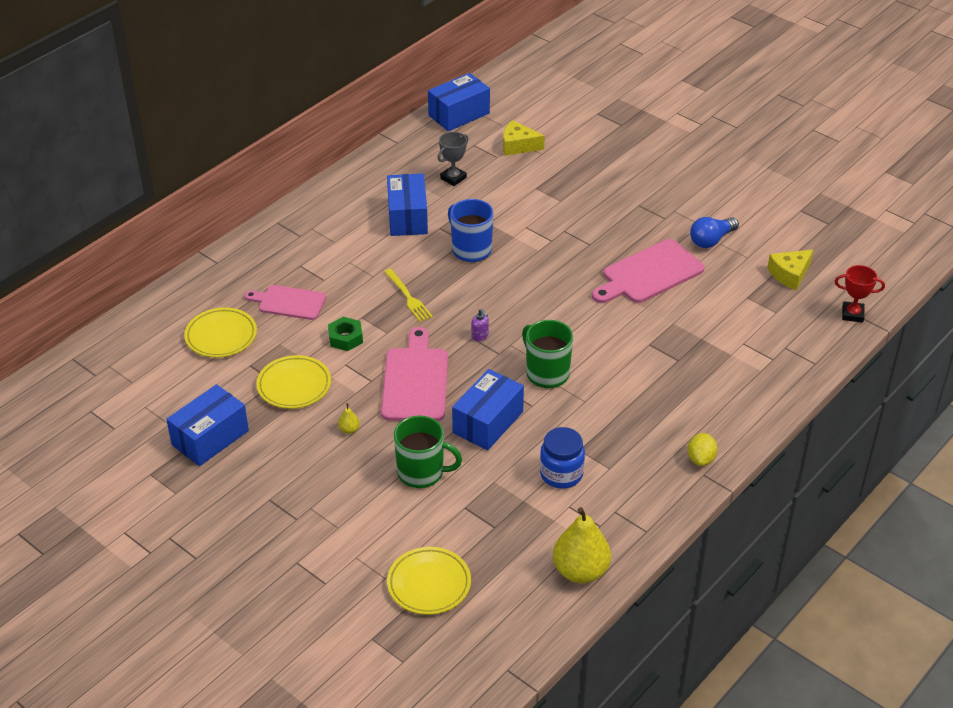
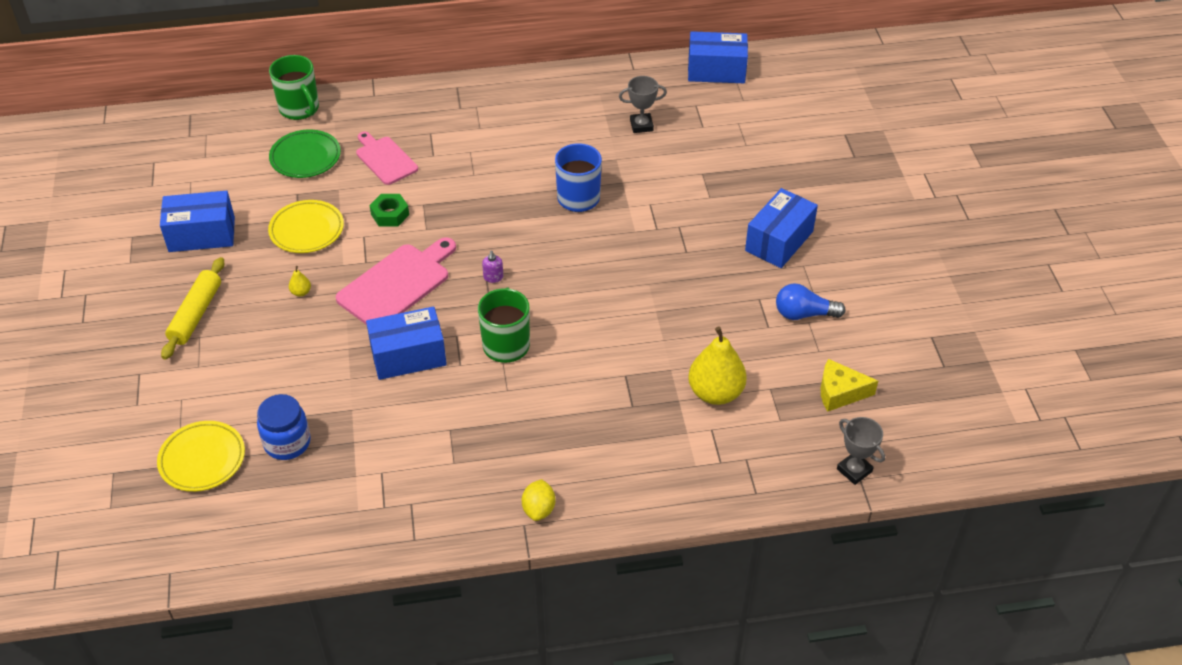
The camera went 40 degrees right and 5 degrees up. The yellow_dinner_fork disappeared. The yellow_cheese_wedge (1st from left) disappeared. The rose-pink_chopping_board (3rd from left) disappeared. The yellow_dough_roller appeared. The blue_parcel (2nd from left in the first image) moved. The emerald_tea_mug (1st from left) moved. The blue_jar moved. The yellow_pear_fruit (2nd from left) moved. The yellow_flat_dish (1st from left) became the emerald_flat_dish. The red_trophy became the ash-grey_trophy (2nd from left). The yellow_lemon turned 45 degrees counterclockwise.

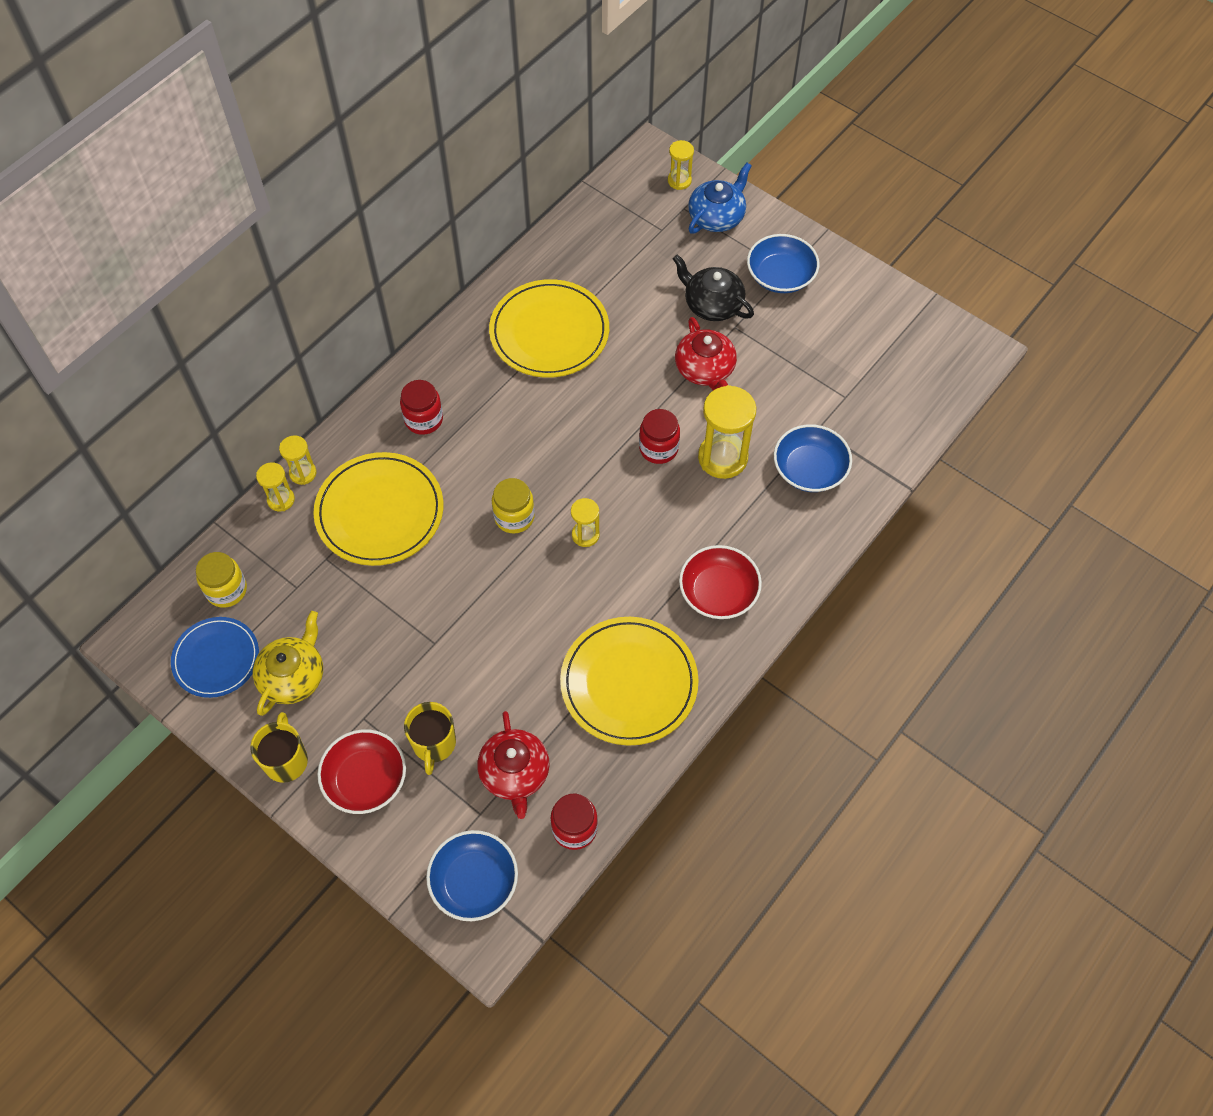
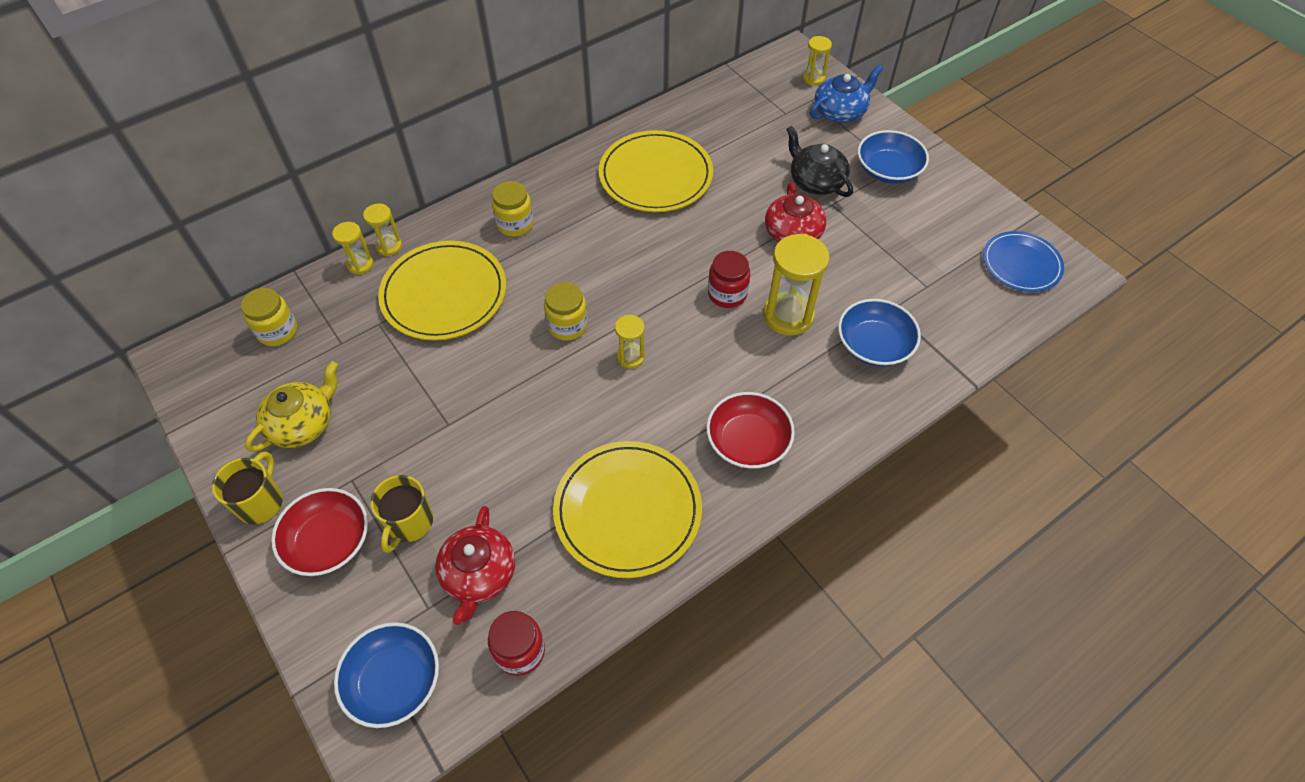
The camera went 15 degrees right and 5 degrees down. The blue_flat_dish moved. The red_jar (1st from left) became the yellow_jar (2nd from left).

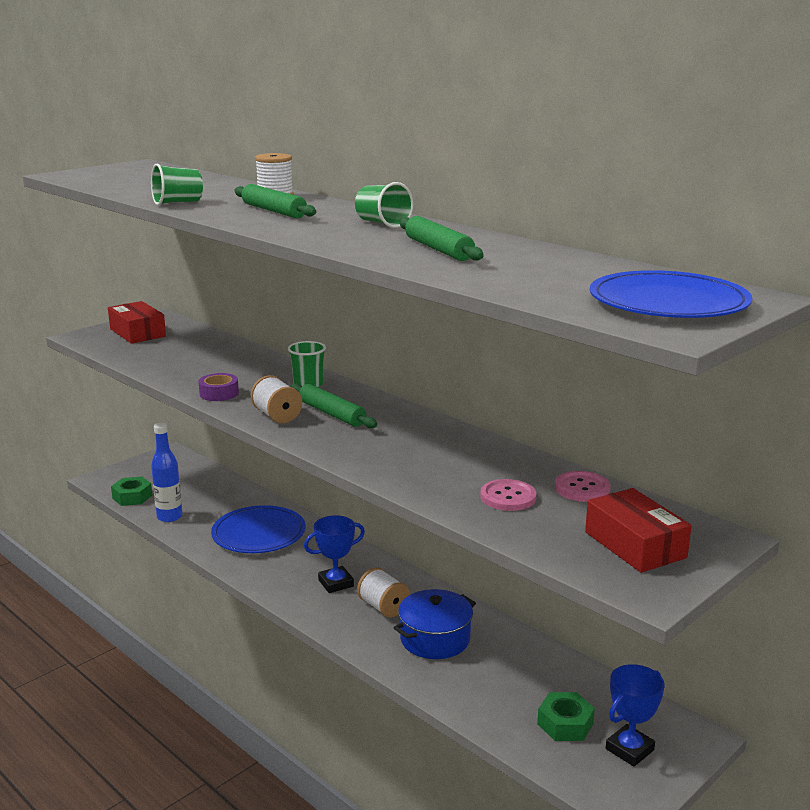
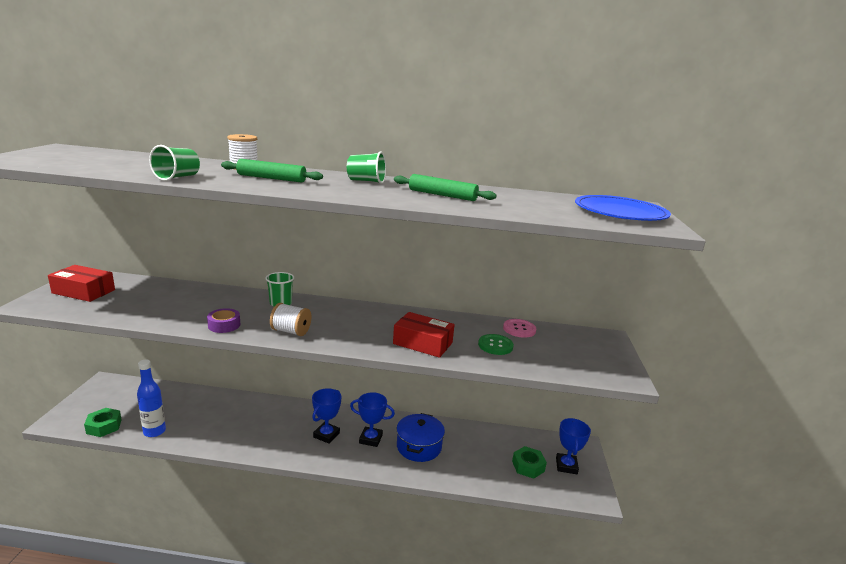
The camera went 40 degrees left and 0 degrees up. The blue_flat_dish (1st from left) disappeared. The emerald_dough_roller (2nd from left) disappeared. The red_parcel (2nd from left) moved. The snow-white_reel_of_thread (3rd from left) was replaced by the blue_trophy (2nd from left). The rose-pink_button (1st from left) became the emerald_button.

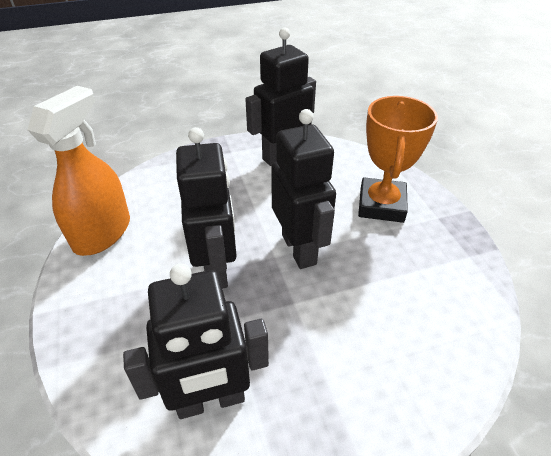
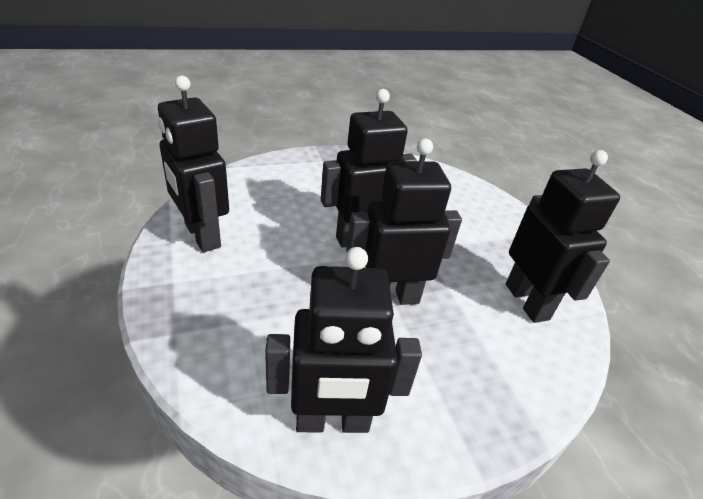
The camera went 95 degrees left and 5 degrees down. The orange-coloured_trophy disappeared. The orange-coloured_spray_bottle was replaced by the jet-black_robot_figure (2nd from left).

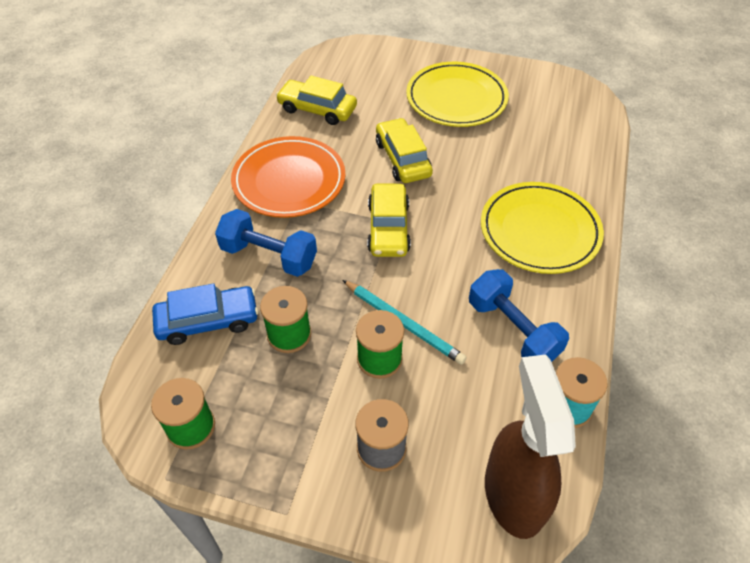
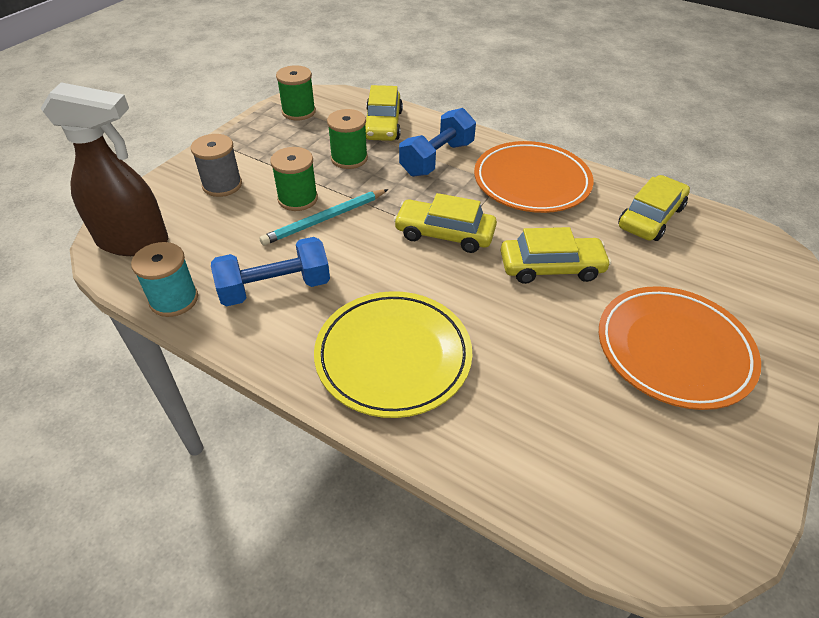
The camera went 105 degrees right and 5 degrees down. The blue_car became the yellow_car (1st from left). The yellow_flat_dish (1st from left) became the orange-coloured_flat_dish (2nd from left).

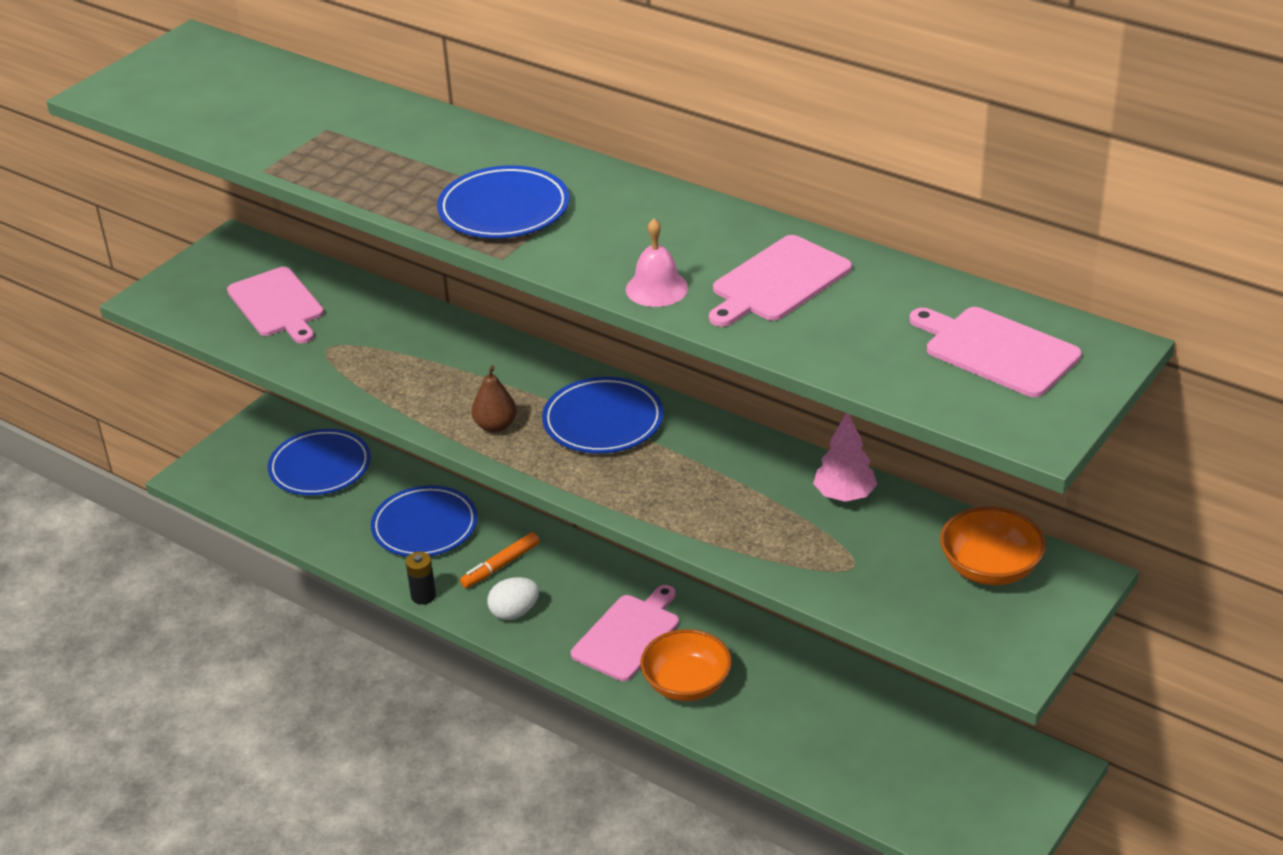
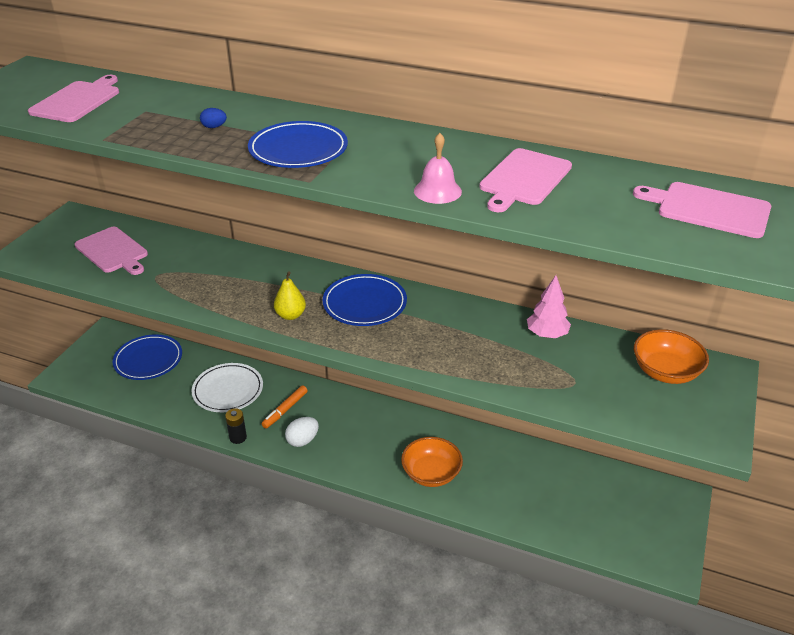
The camera went 15 degrees left and 0 degrees up. The blue_egg appeared. The rose-pink_chopping_board (2nd from left in the first image) moved. The blue_flat_dish (2nd from left) became the snow-white_flat_dish. The dark_brown_pear_fruit became the yellow_pear_fruit.

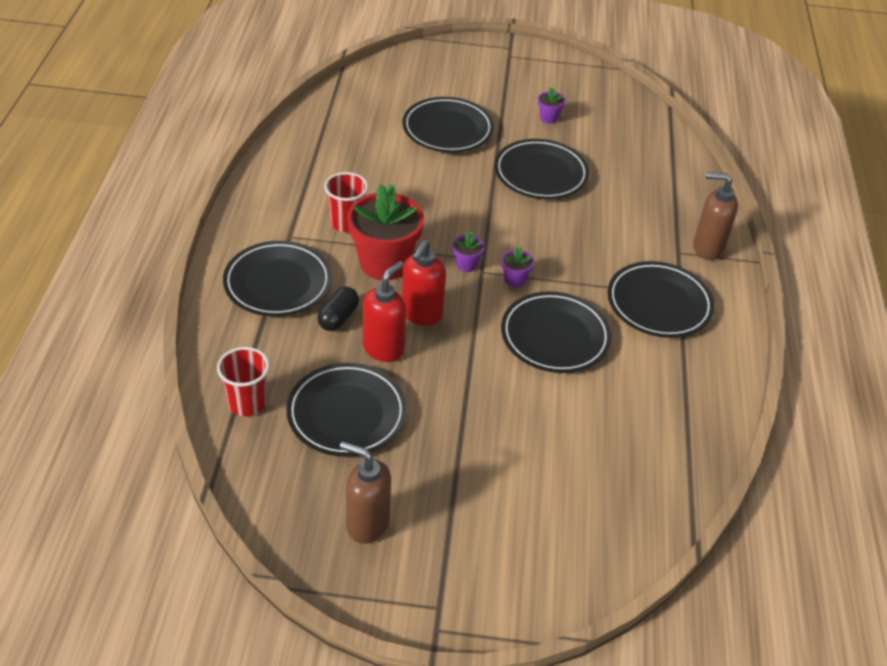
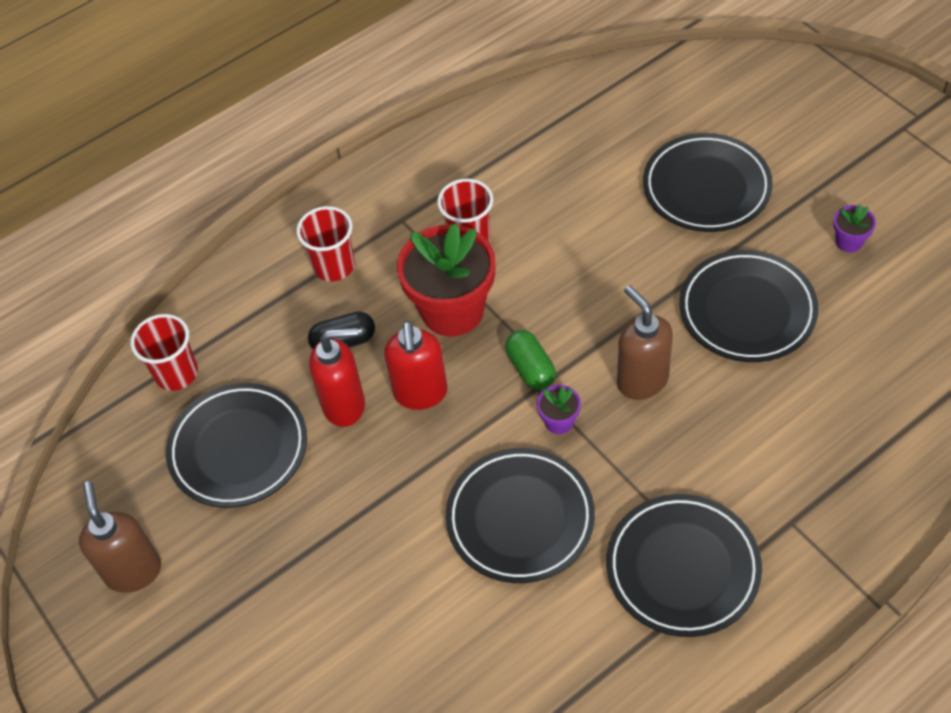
The camera went 55 degrees right and 10 degrees up. The dark_brown_pump_bottle (2nd from left) moved. The jet-black_flat_dish (1st from left) was replaced by the red_cup (2nd from left). The purple_potted_plant (1st from left) was replaced by the emerald_pill_shape. The red_pump_bottle (2nd from left) turned 75 degrees counterclockwise.

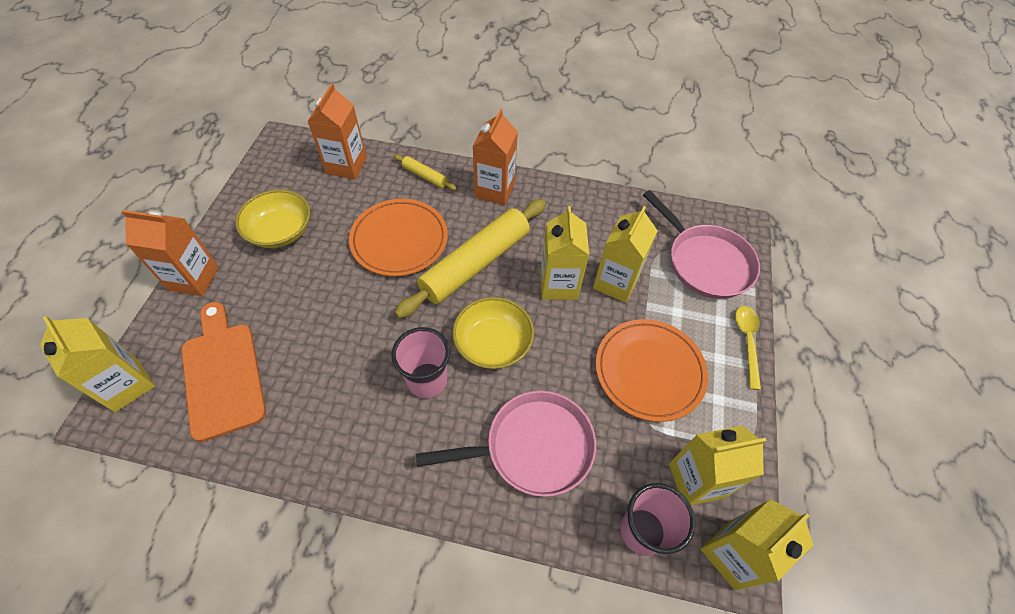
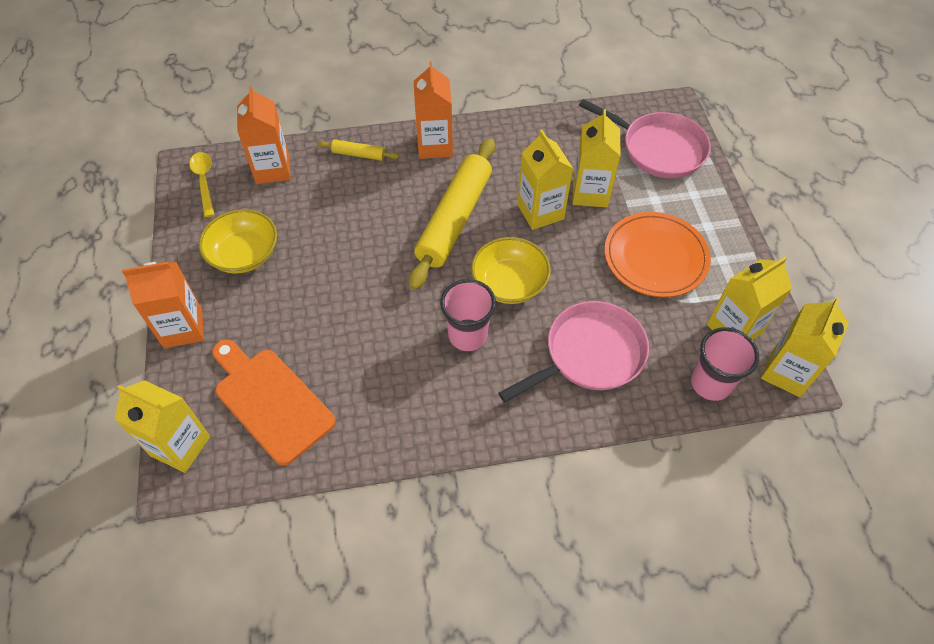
The camera went 20 degrees left and 0 degrees up. The orange-coloured_flat_dish (1st from left) disappeared. The yellow_spoon moved.

